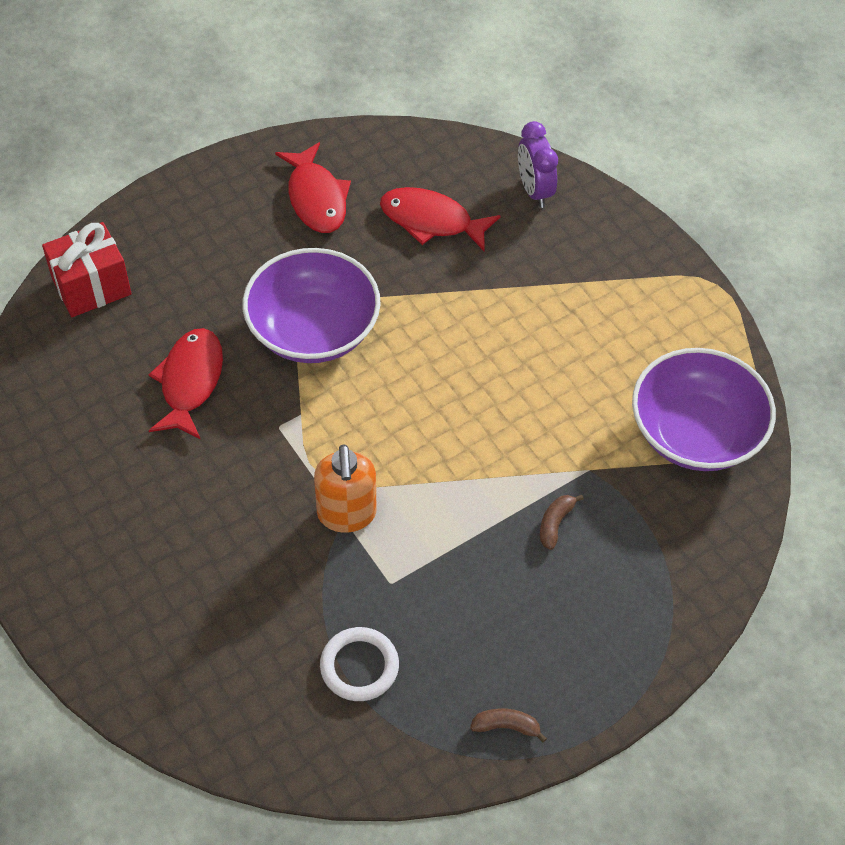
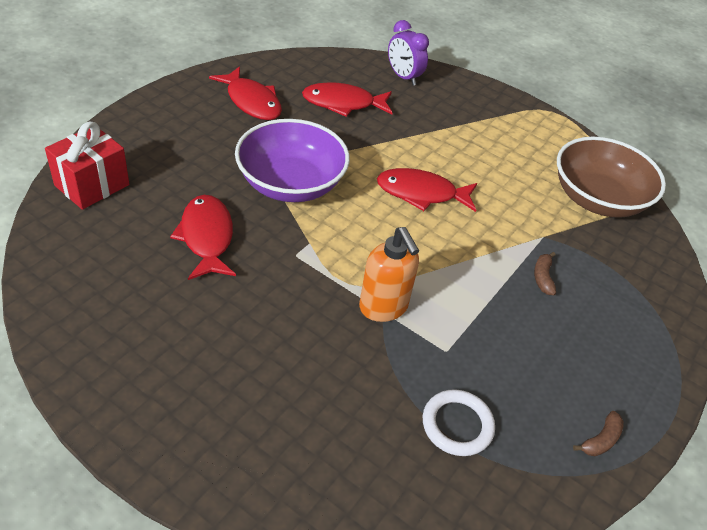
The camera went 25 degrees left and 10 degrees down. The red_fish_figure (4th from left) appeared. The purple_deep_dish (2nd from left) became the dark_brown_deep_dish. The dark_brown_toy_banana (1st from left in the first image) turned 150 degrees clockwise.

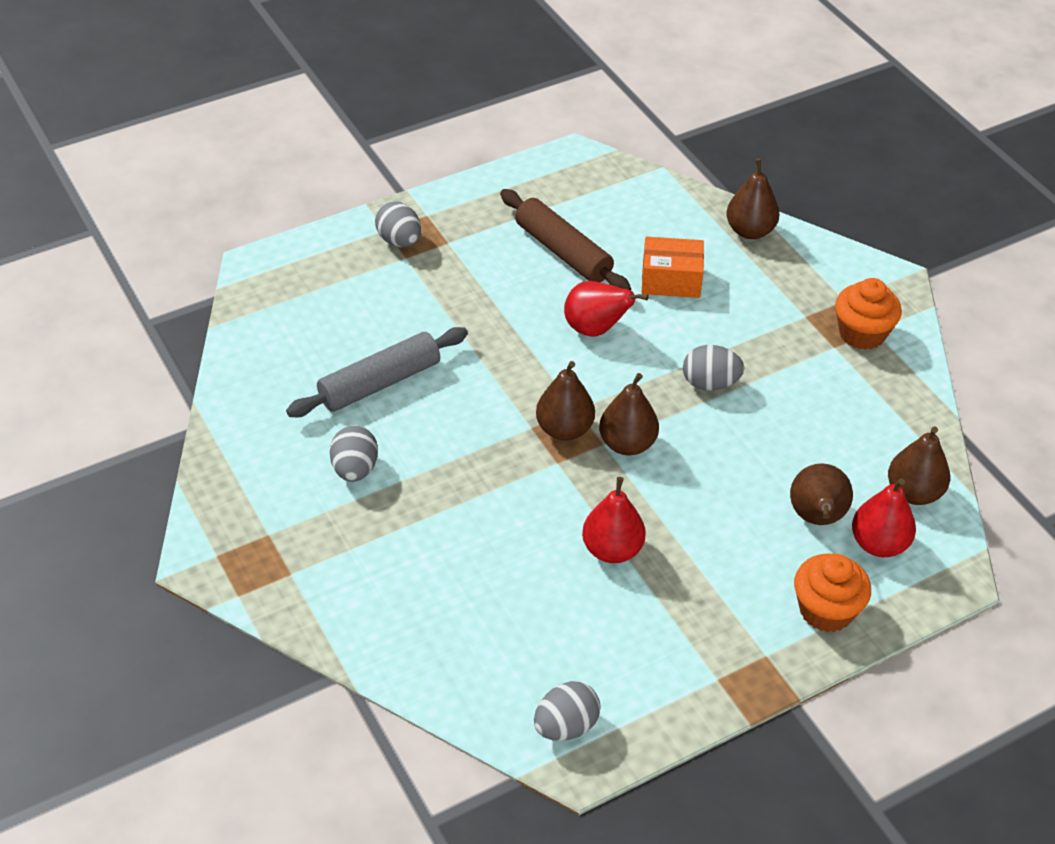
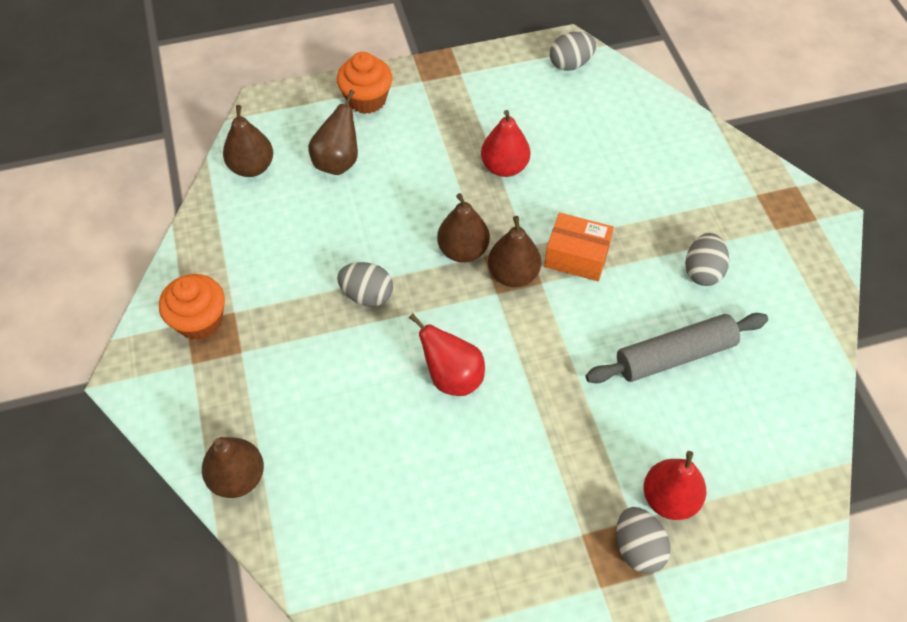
The camera went 165 degrees left and 10 degrees up. The dark_brown_dough_roller disappeared. The orange-coloured_parcel moved. The red_pear_fruit (3rd from left) moved.

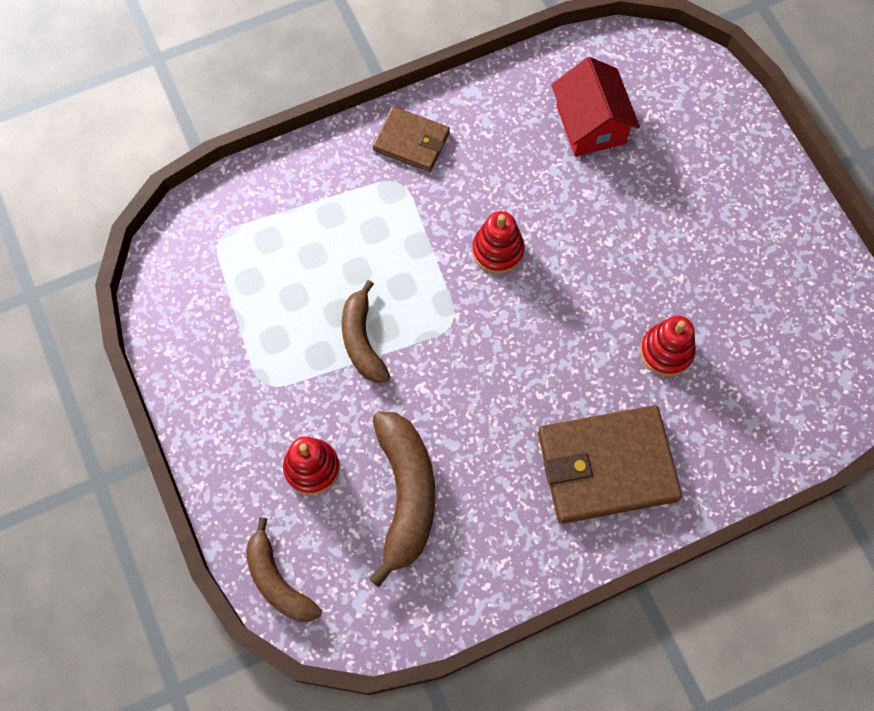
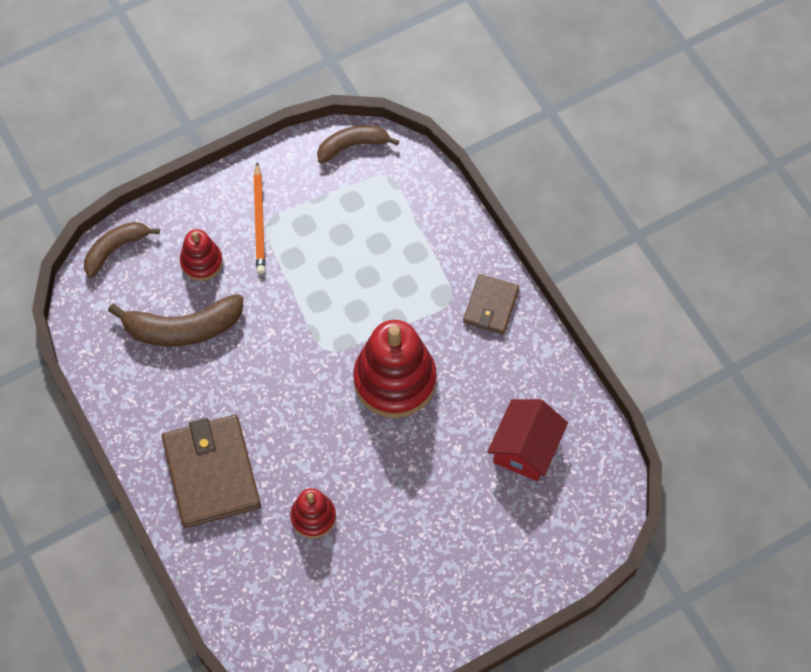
The camera went 85 degrees right and 5 degrees down. The orange-coloured_lead_pencil appeared. The dark_brown_toy_banana (2nd from left in the first image) moved. The red_toy_house turned 45 degrees counterclockwise. The red_stacking_toy (2nd from left in the first image) changed to 1.90 times the size.

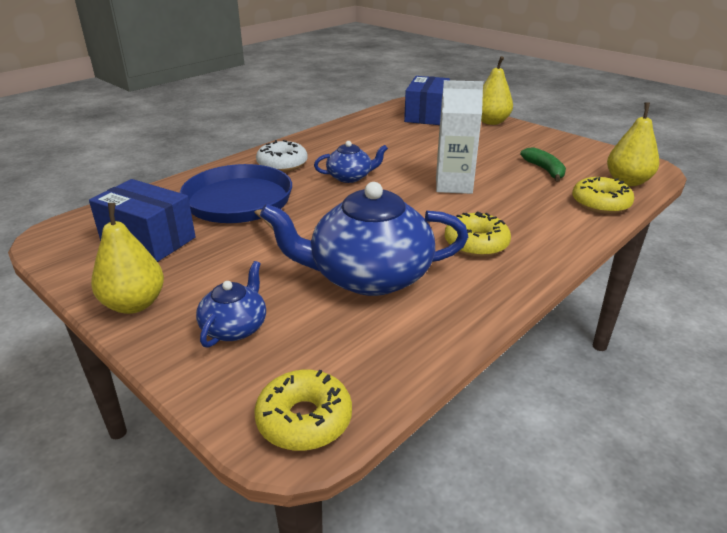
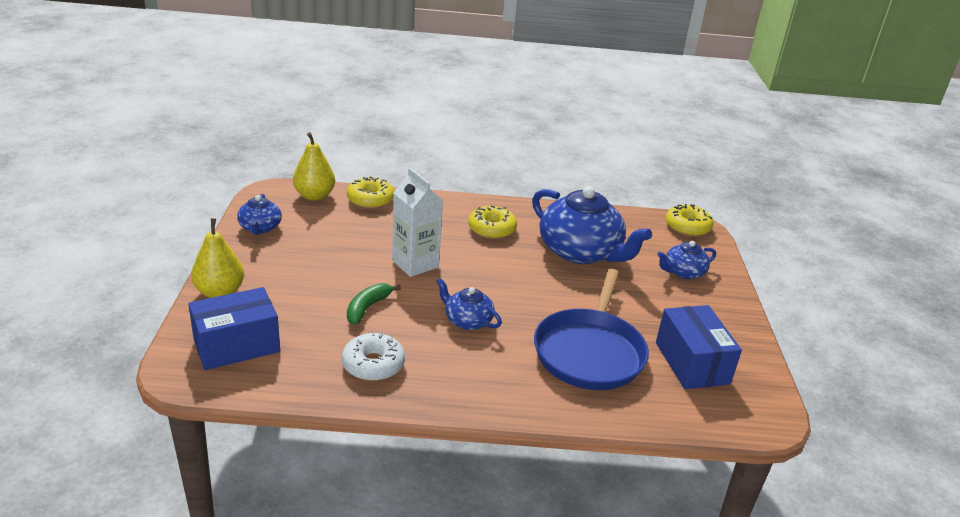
The camera went 135 degrees left and 0 degrees up. The yellow_pear_fruit (1st from left) disappeared. The blue_teapot (1st from left) appeared. The snow-white_glazed_donut moved. The emerald_toy_banana moved.

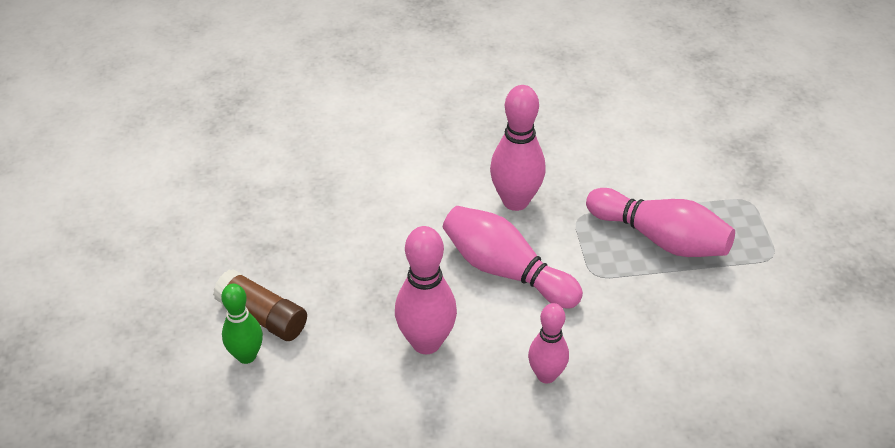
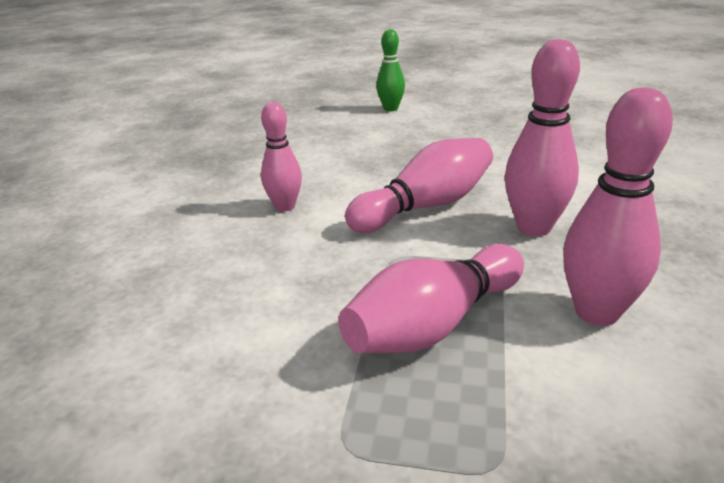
The camera went 110 degrees right and 15 degrees down. The dark_brown_glue disappeared. The rose-pink_bowling_pin (1st from left in the first image) moved.

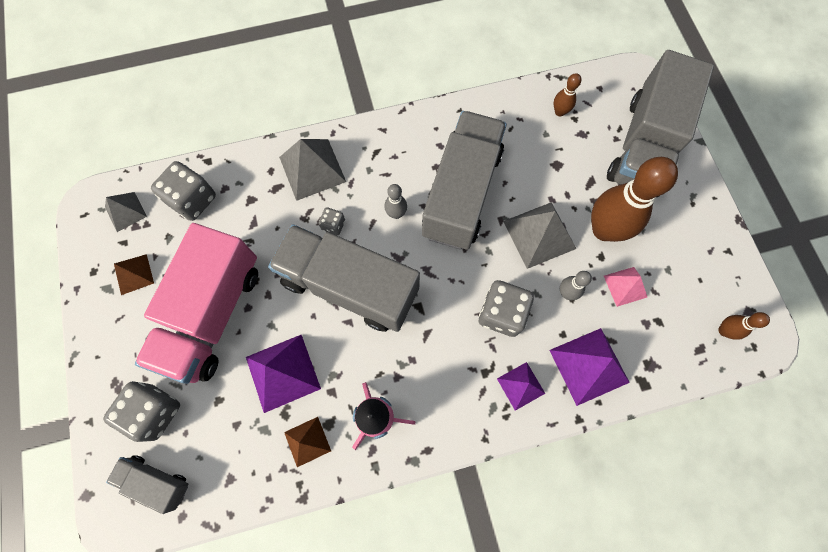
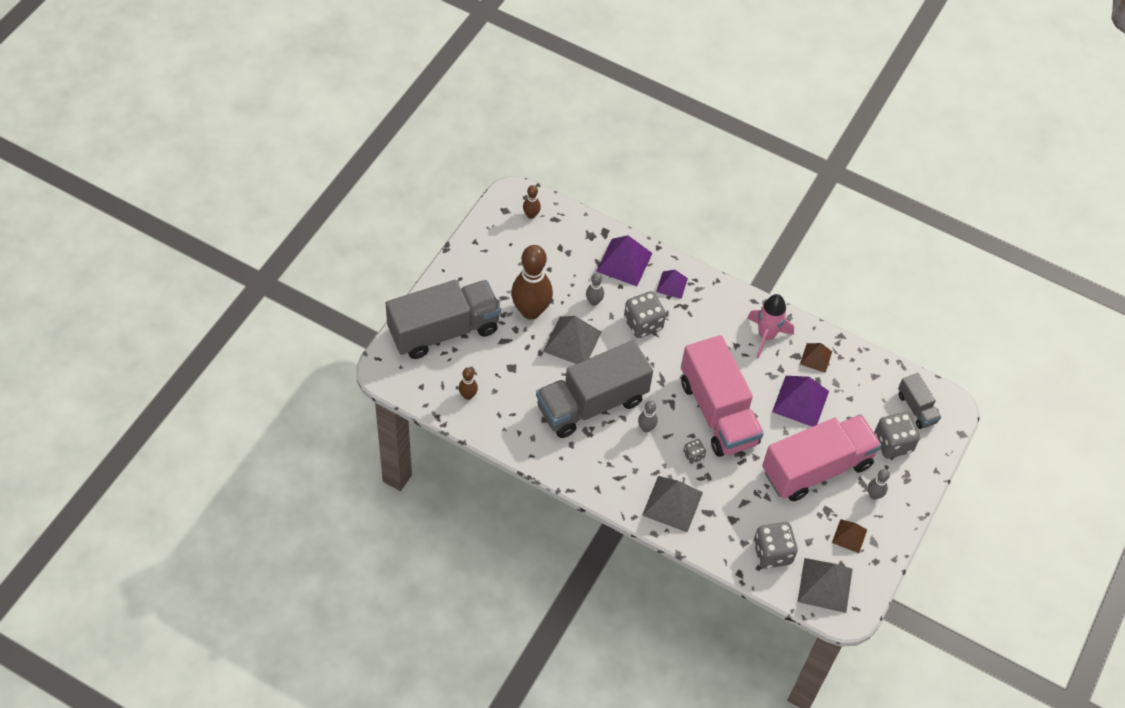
The camera went 140 degrees left and 15 degrees down. The rose-pink_pyramid_shape disappeared. The ash-grey_bowling_pin (3rd from left) appeared. The ash-grey_toy_truck (2nd from left) became the rose-pink_toy_truck (1st from left). The ash-grey_pyramid_shape (1st from left in the first image) changed to 1.69 times the size.

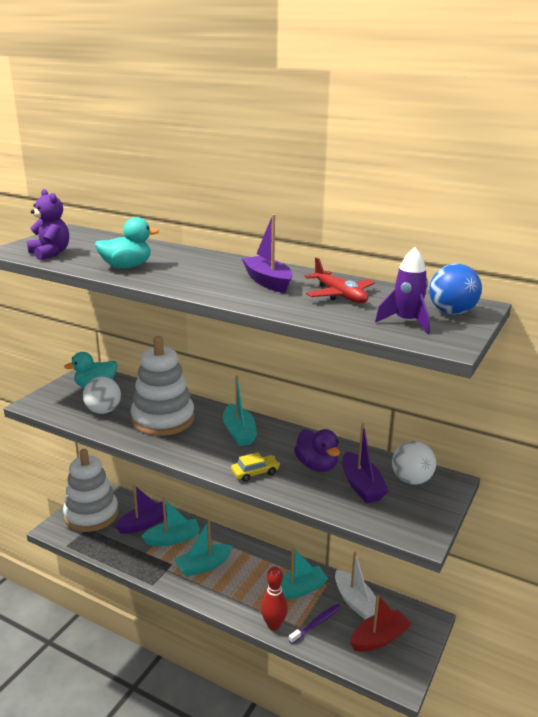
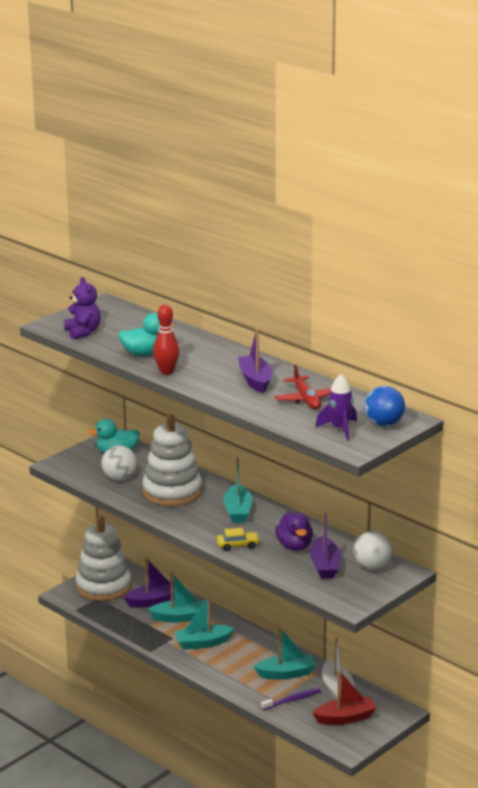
The camera went 15 degrees right and 0 degrees up. The red_bowling_pin moved.

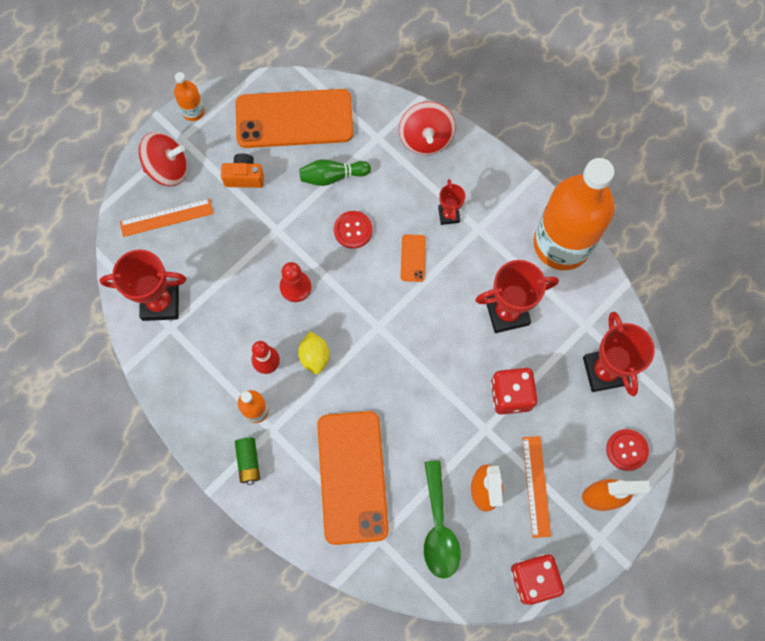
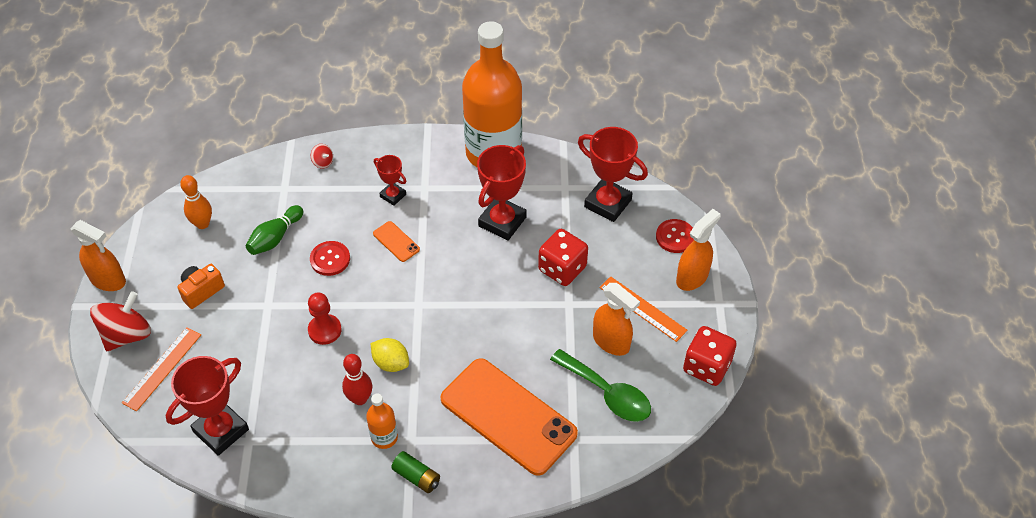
The camera went 45 degrees left and 20 degrees down. The orange-coloured_flask (1st from left) was replaced by the orange-coloured_spray_bottle (1st from left). The orange-coloured_smartphone (1st from left) was replaced by the orange-coloured_bowling_pin. The red_toy_top (2nd from left) changed to 0.44 times the size.

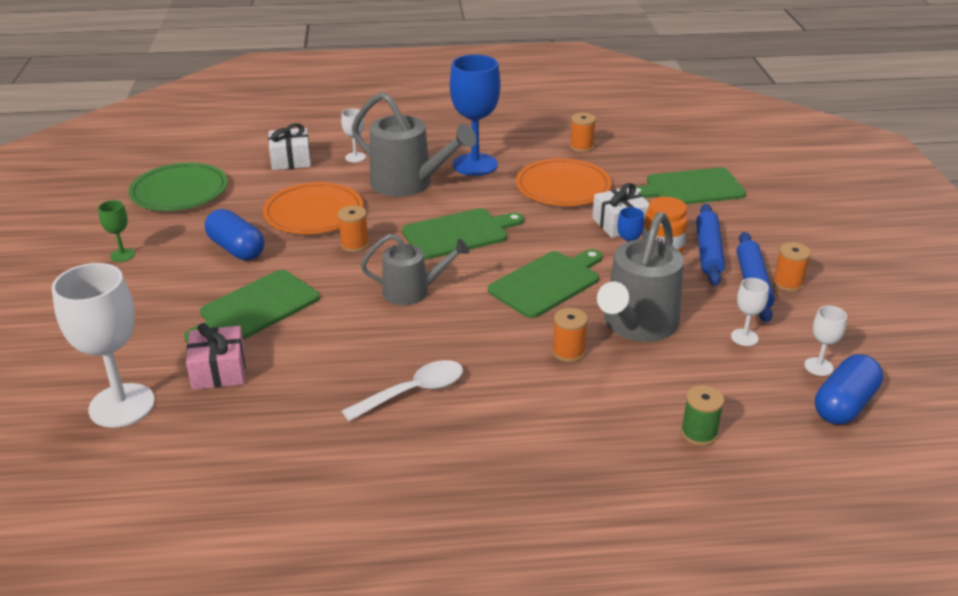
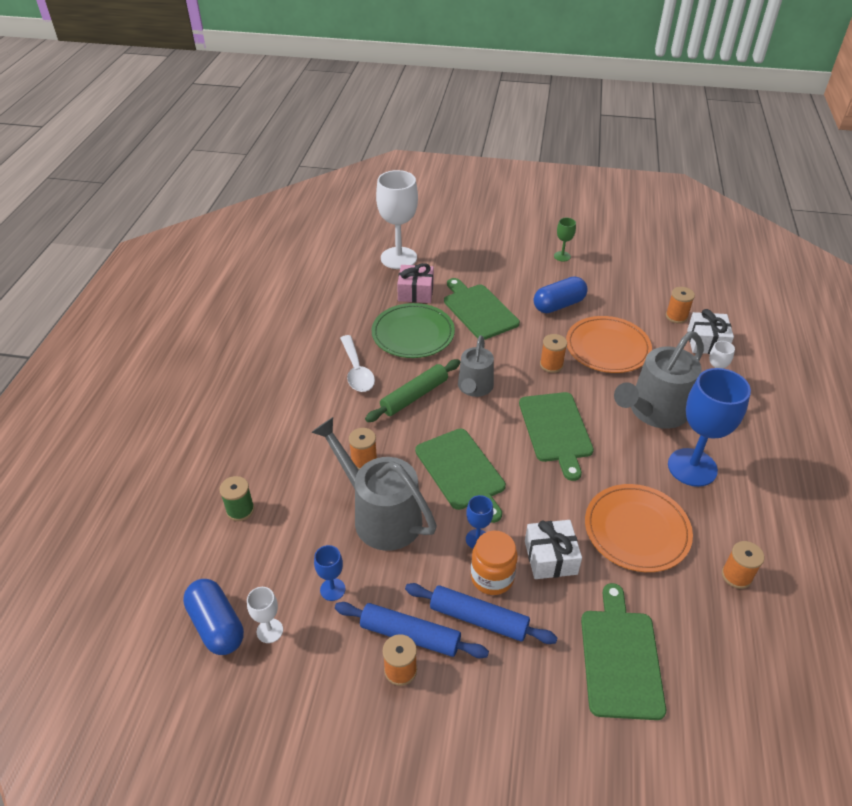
The camera went 105 degrees right and 10 degrees up. The emerald_dough_roller appeared. The orange-coloured_reel_of_thread (4th from left) appeared. The emerald_flat_dish moved. The snow-white_chalice (3rd from left) became the blue_chalice (1st from left).

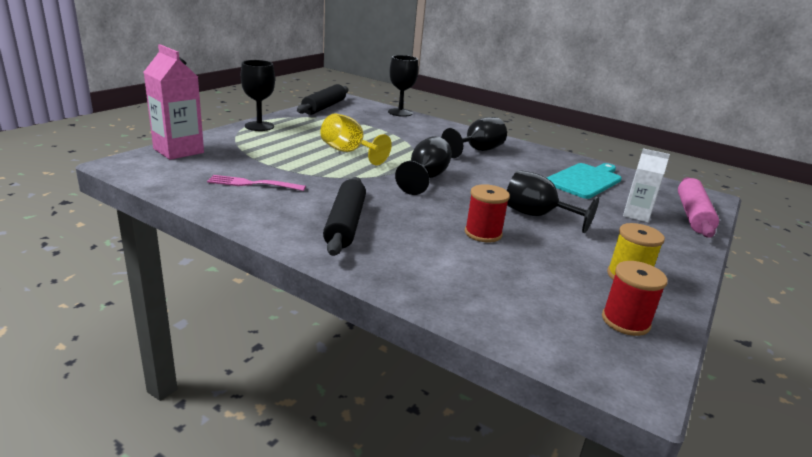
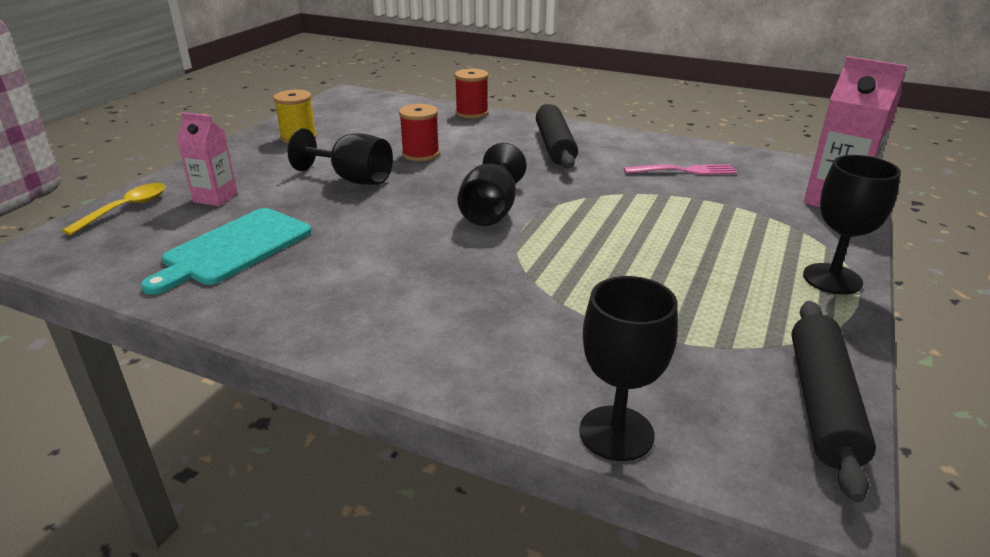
The camera went 175 degrees right and 5 degrees up. The yellow_chalice disappeared. The jet-black_chalice (4th from left) disappeared. The red_reel_of_thread (2nd from left) moved. The rose-pink_dough_roller was replaced by the yellow_spoon. The snow-white_carton became the rose-pink_carton (1st from left).

